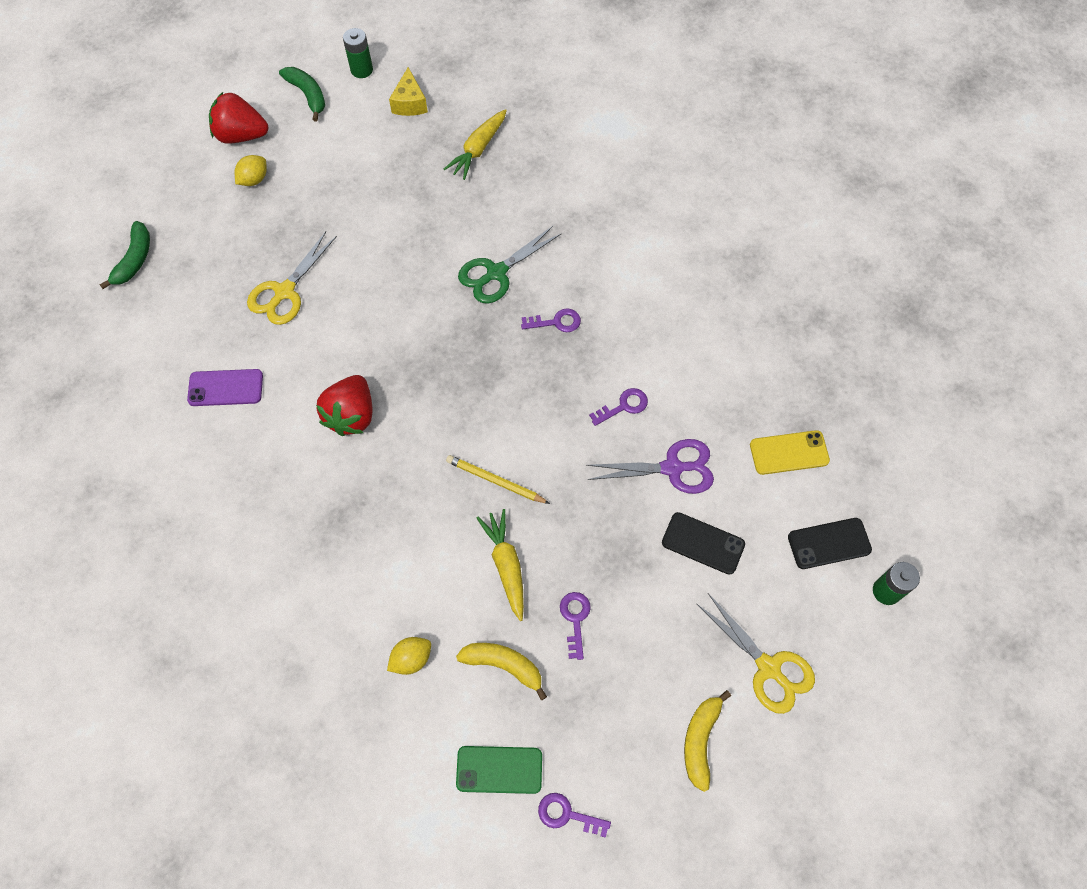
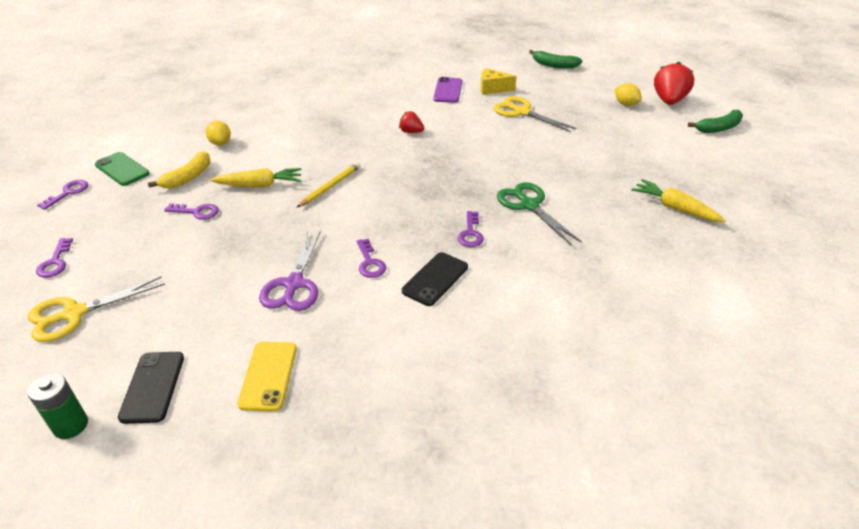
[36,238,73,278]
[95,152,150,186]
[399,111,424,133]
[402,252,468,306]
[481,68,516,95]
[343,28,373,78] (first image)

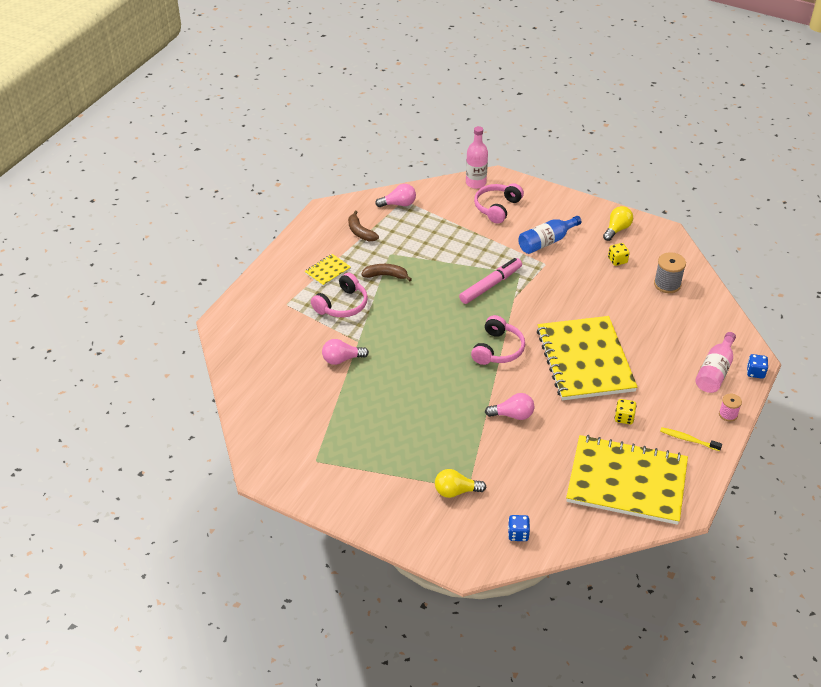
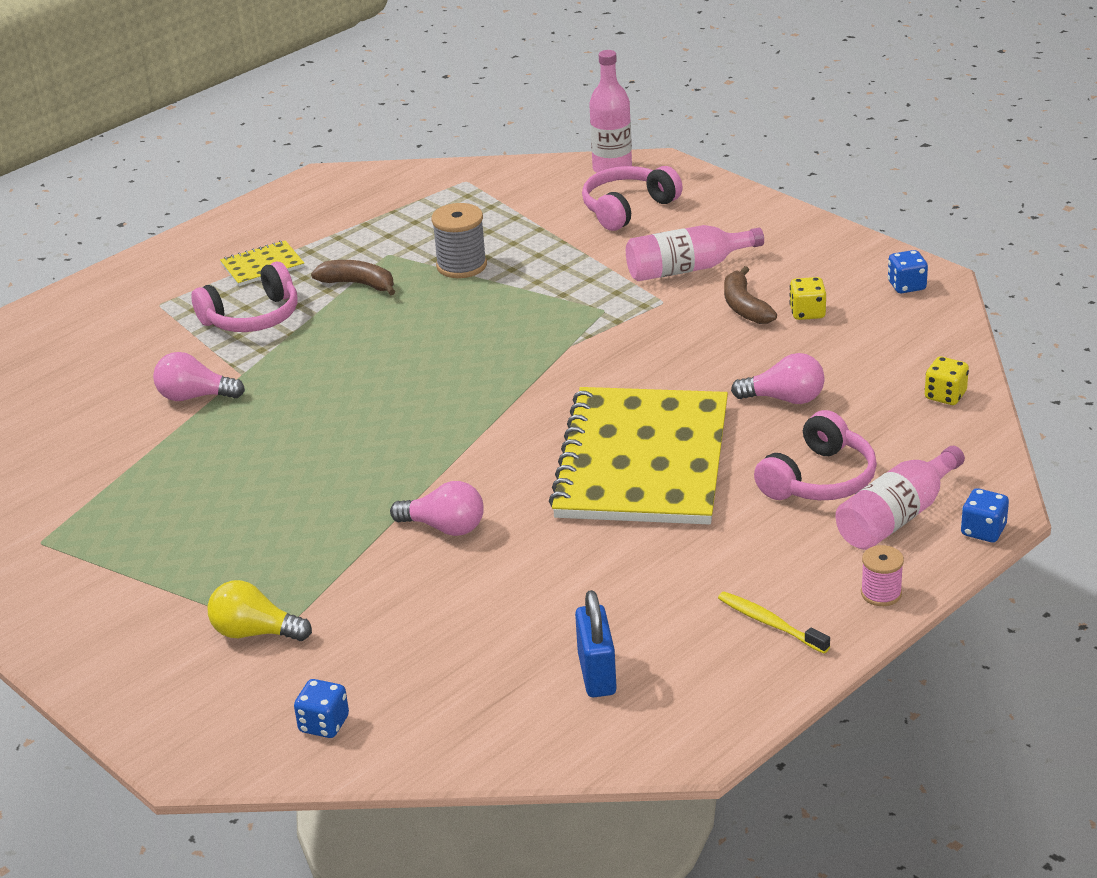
[431,203,487,278]
[575,590,617,698]
[626,225,764,281]
[724,266,777,324]
[731,353,825,404]
[754,410,877,500]
[888,250,928,294]
[925,357,969,405]
[459,258,522,304] (first image)
[603,206,633,241] (first image)

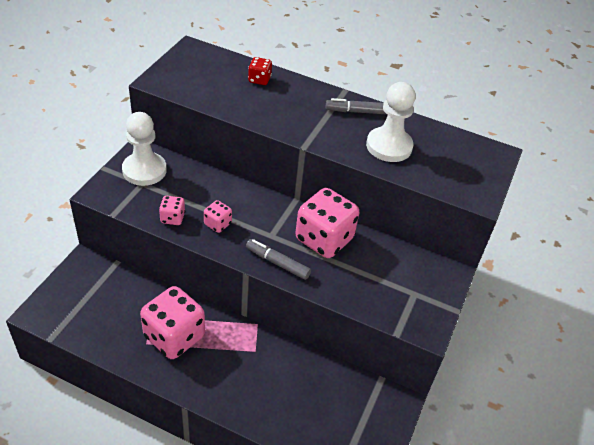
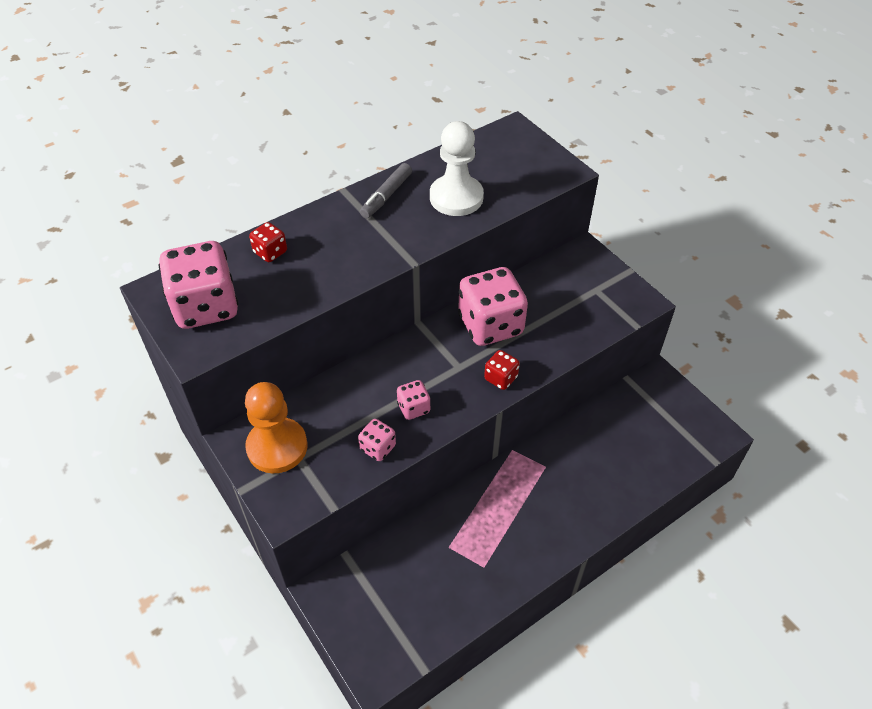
[159,241,239,329]
[245,382,308,474]
[484,350,520,390]

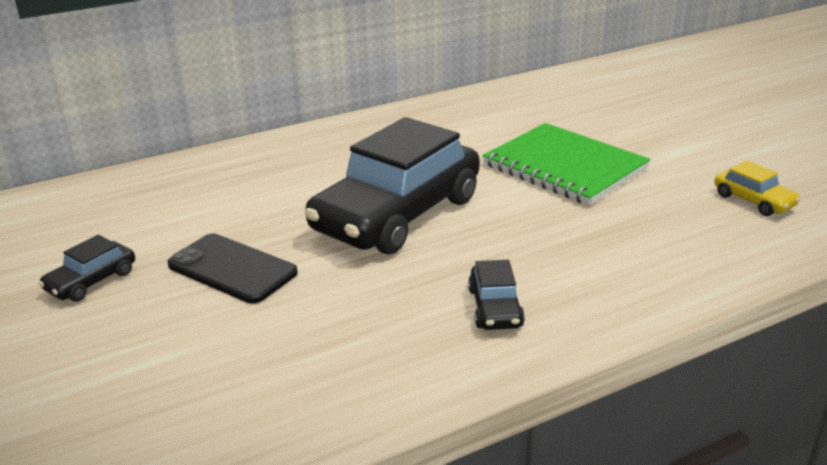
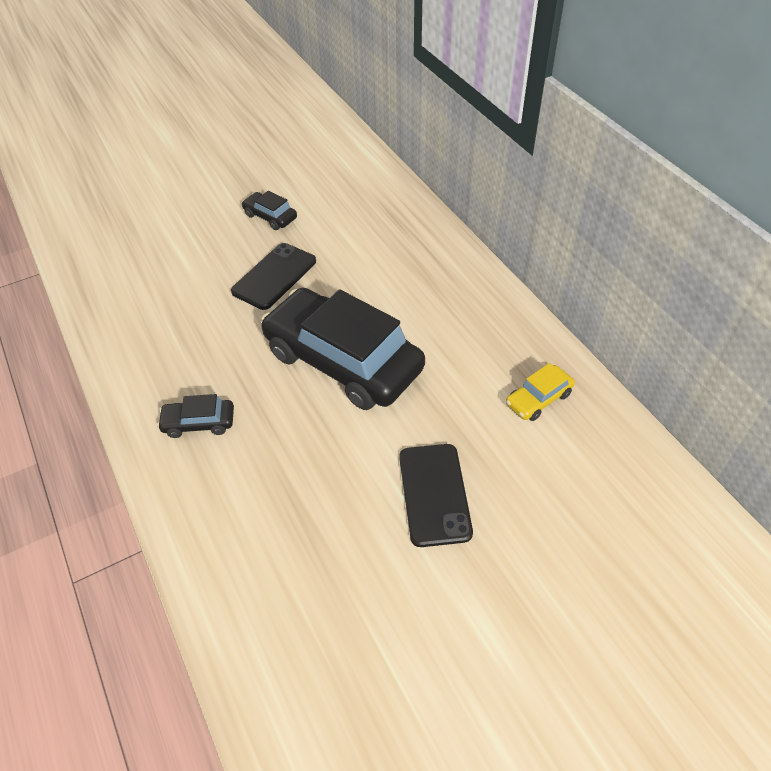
[399,444,473,547]
[506,363,575,421]

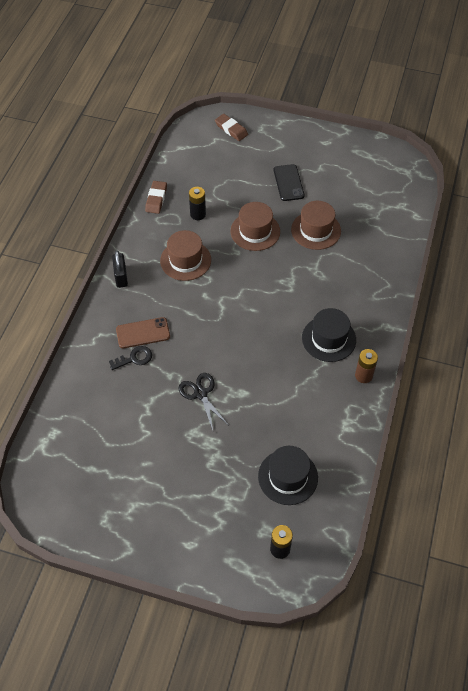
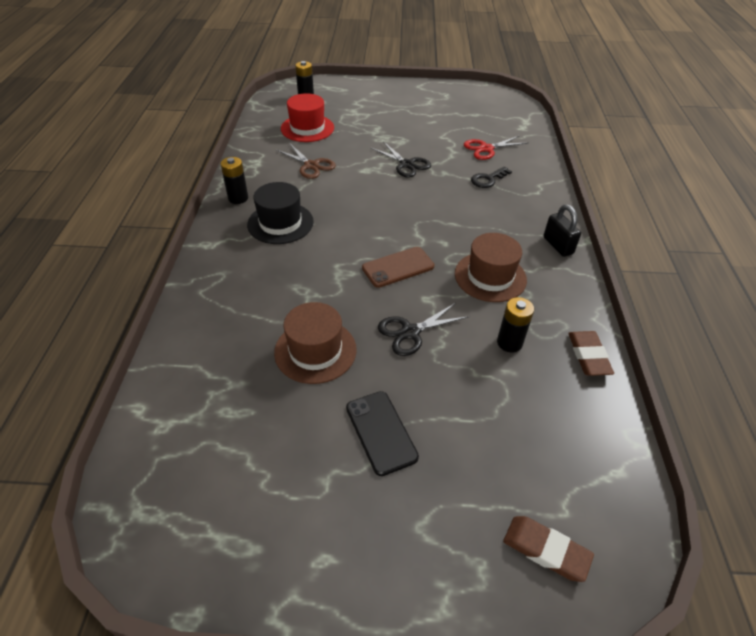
[220,157,248,204]
[276,143,336,179]
[281,93,334,142]
[362,247,434,288]
[378,303,469,356]
[464,136,528,160]

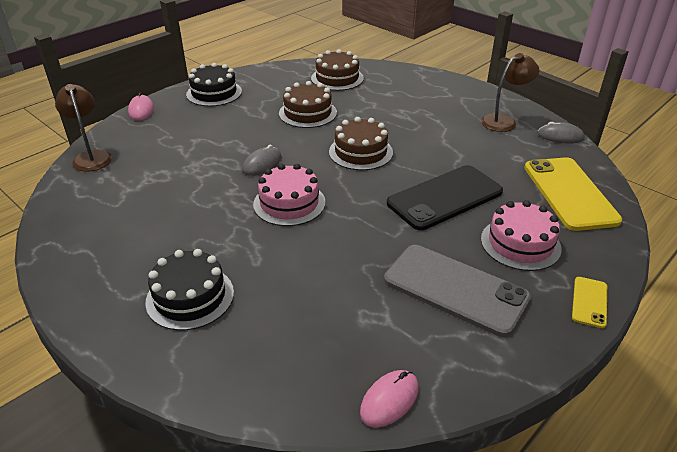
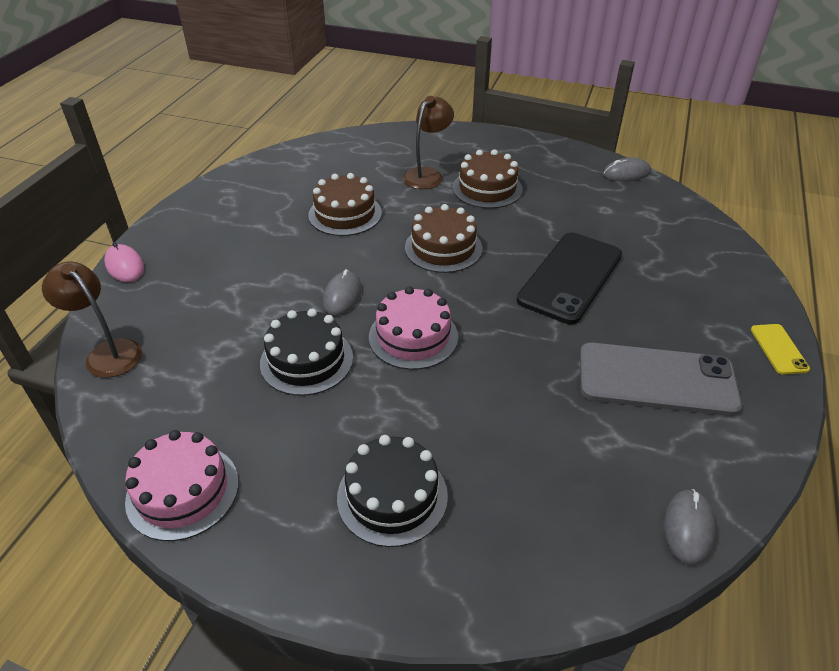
[125,430,239,541]
[260,309,353,396]
[403,96,454,189]
[453,149,523,209]
[664,489,716,566]
[524,157,622,231] (first image)

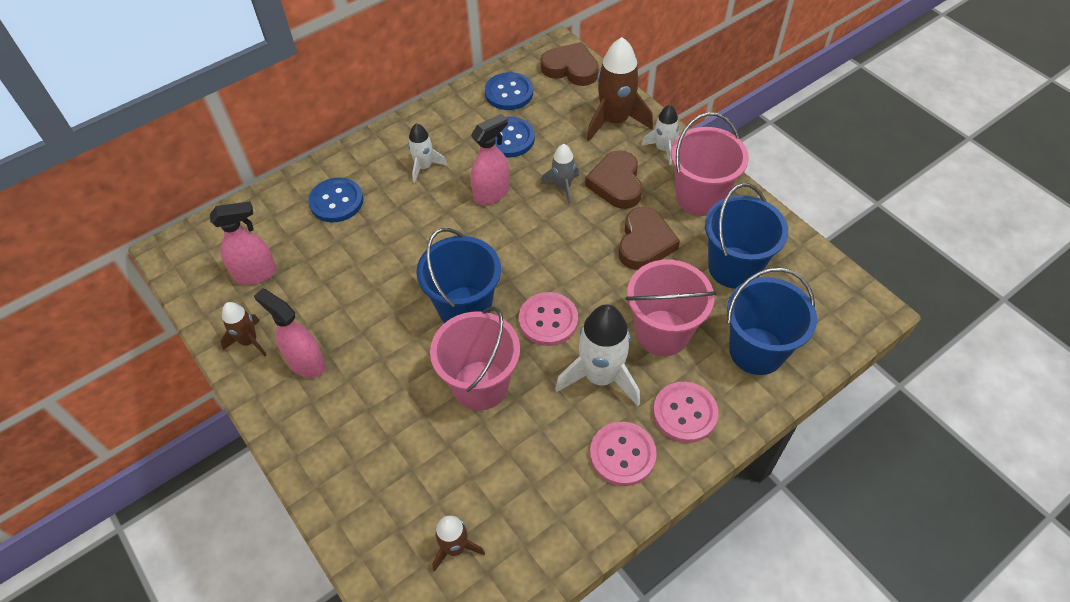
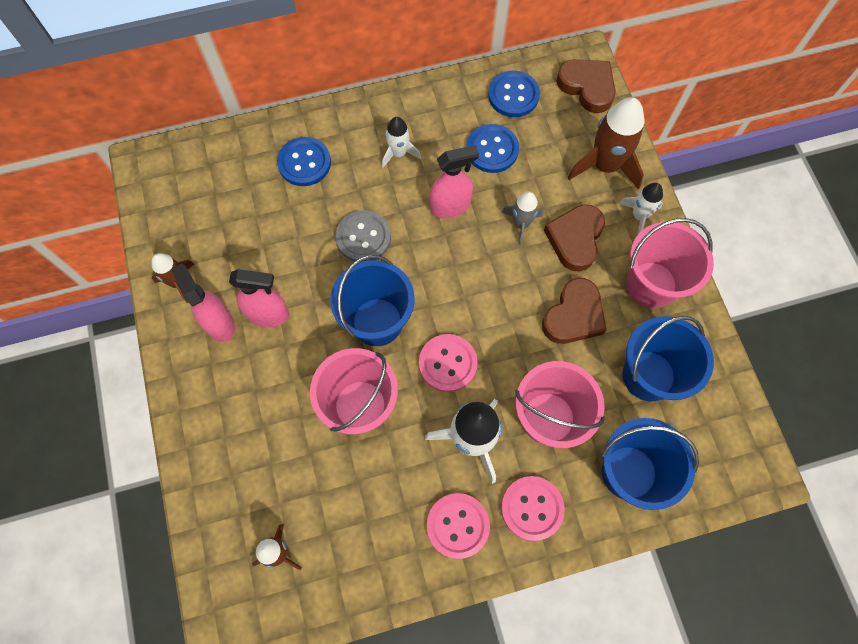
[229,269,289,327]
[336,210,391,262]

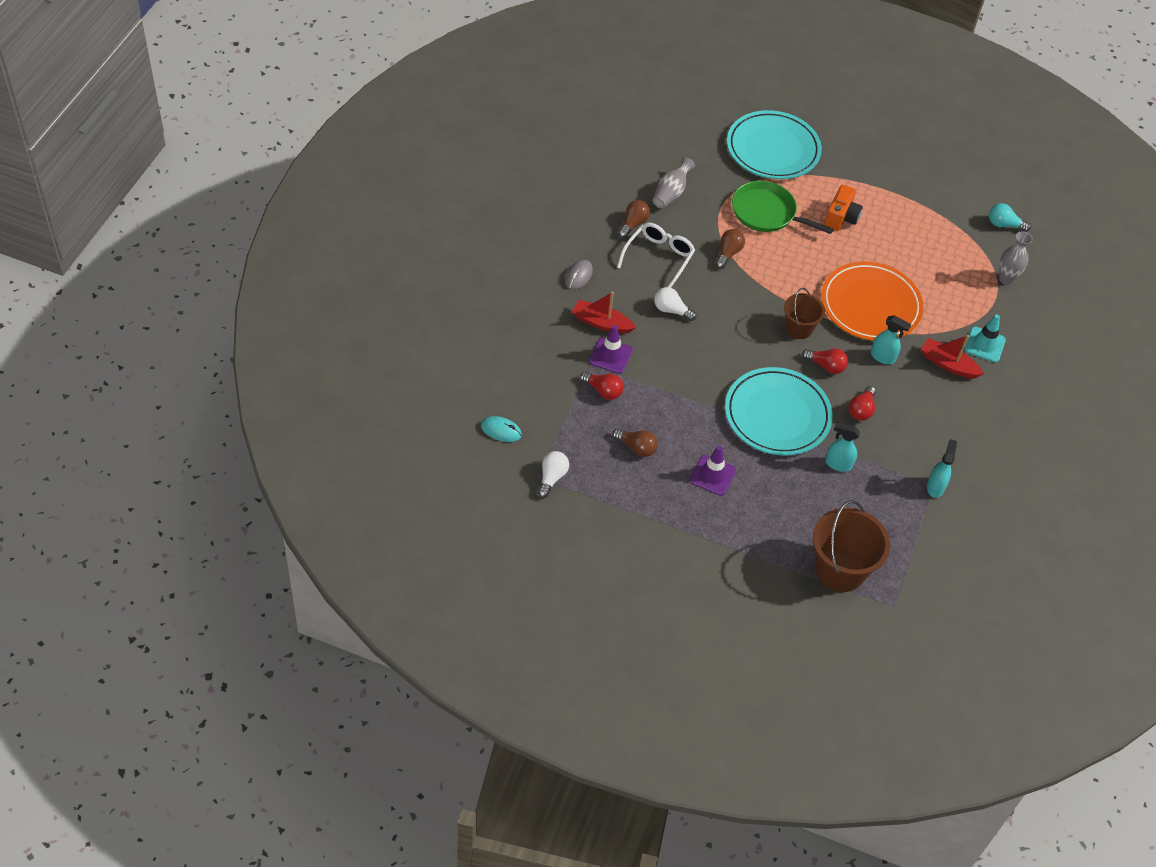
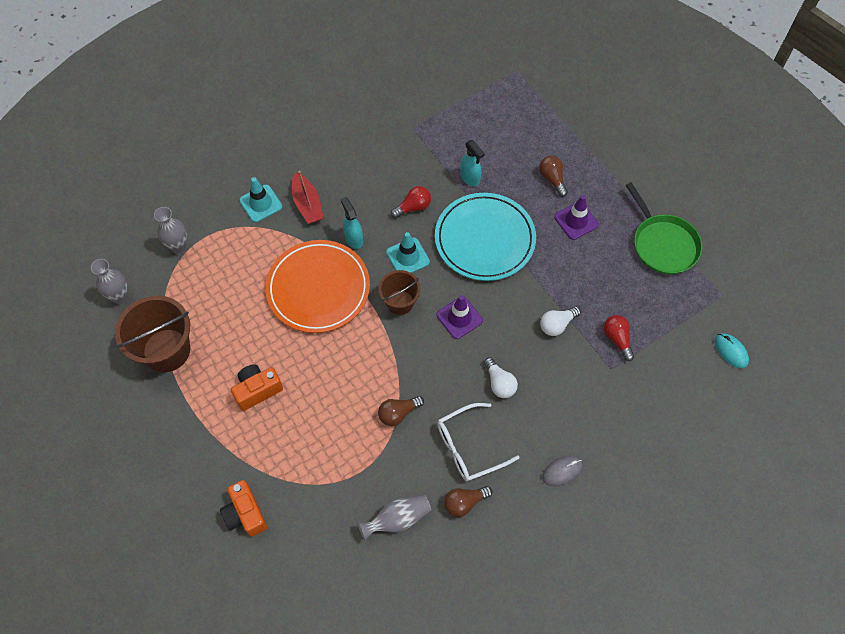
[91,259,128,304]
[115,296,190,372]
[220,480,267,537]
[386,232,430,273]
[436,295,483,339]
[539,156,568,197]
[540,307,581,336]
[625,182,702,274]
[572,292,636,334] (first image)
[927,439,957,498] (first image)

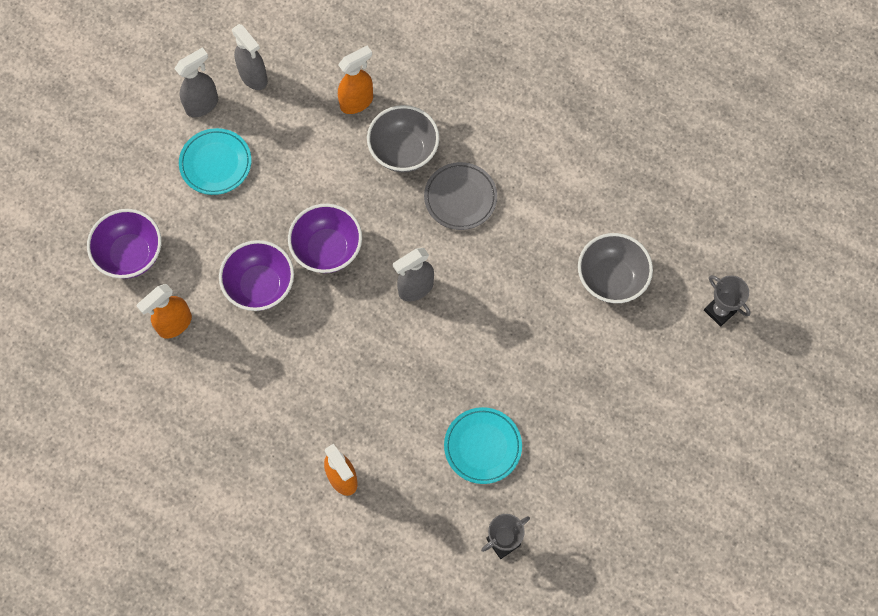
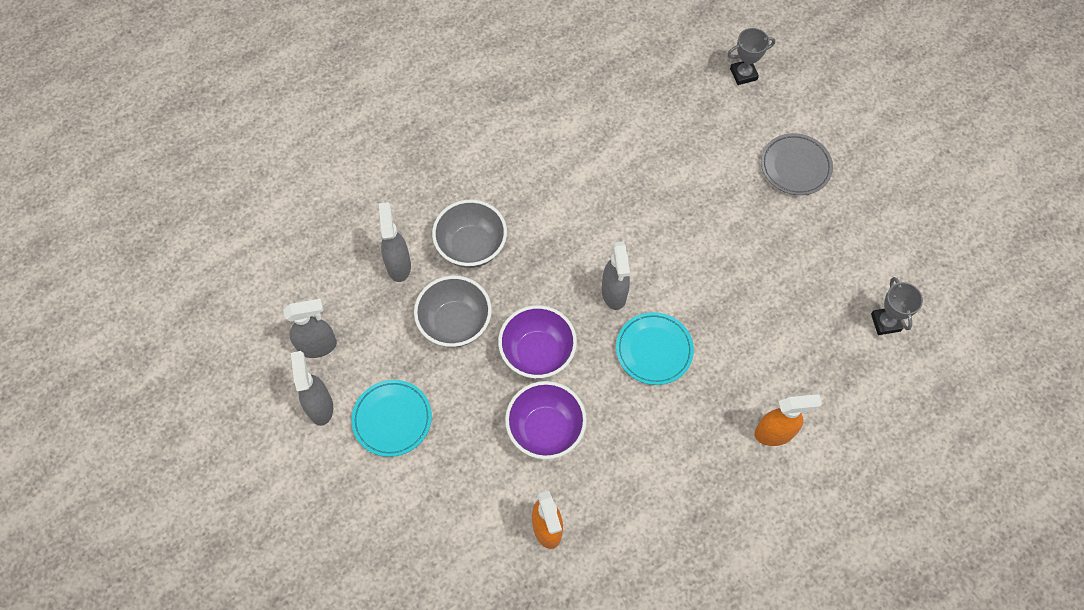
[379,202,411,282]
[414,276,492,347]
[616,312,694,385]
[761,133,833,195]
[87,209,162,279] (first image)

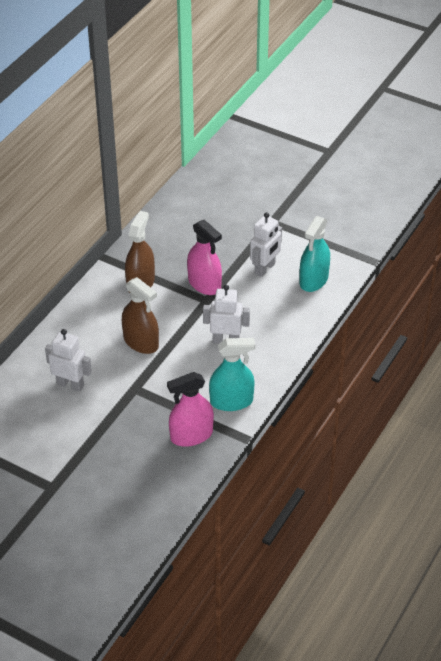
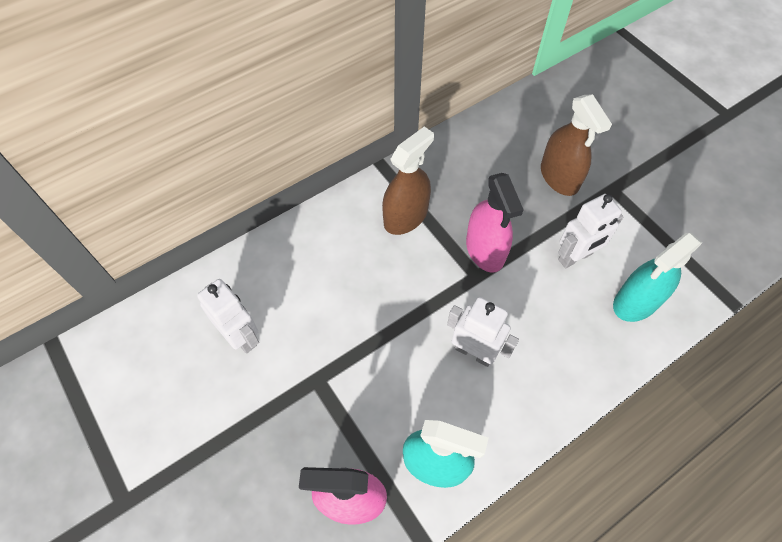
[541,94,612,196]

